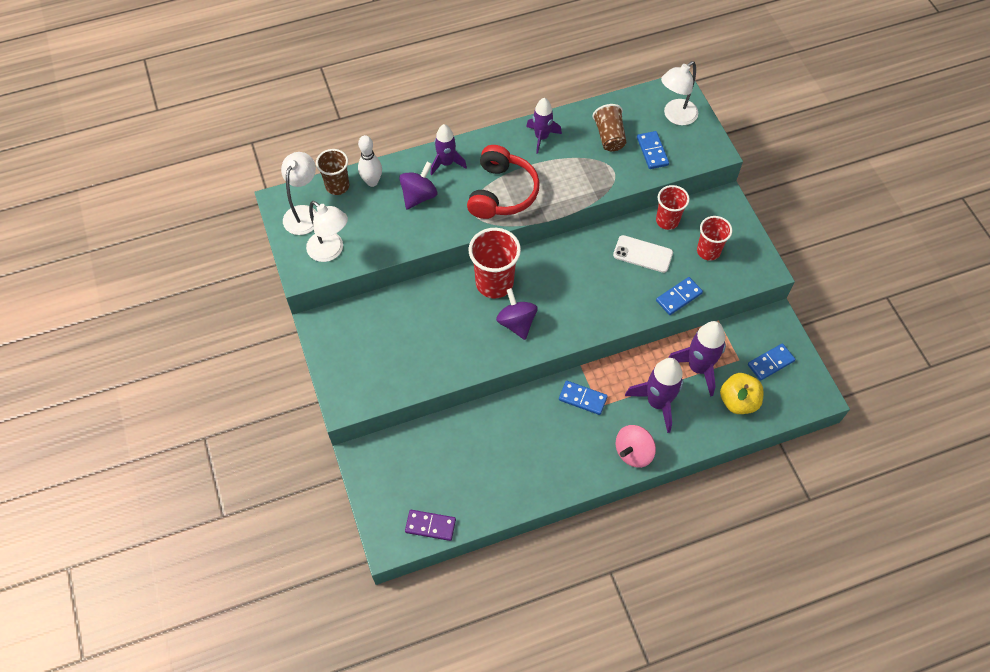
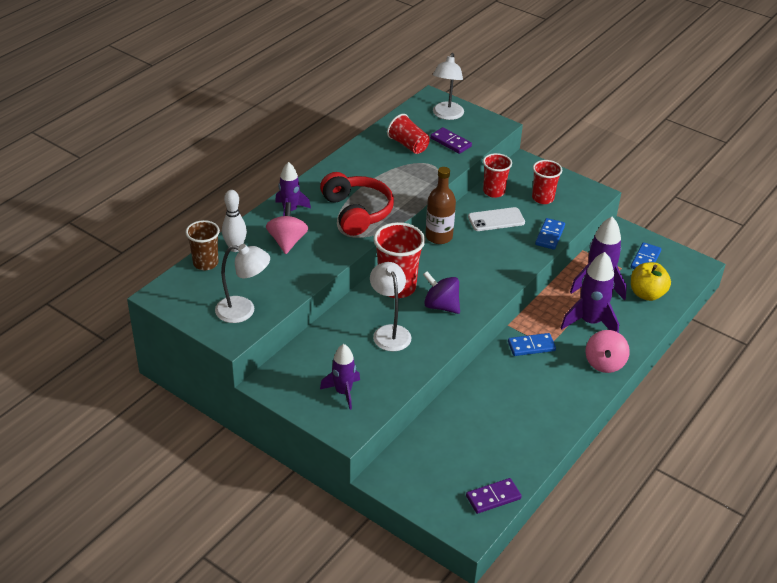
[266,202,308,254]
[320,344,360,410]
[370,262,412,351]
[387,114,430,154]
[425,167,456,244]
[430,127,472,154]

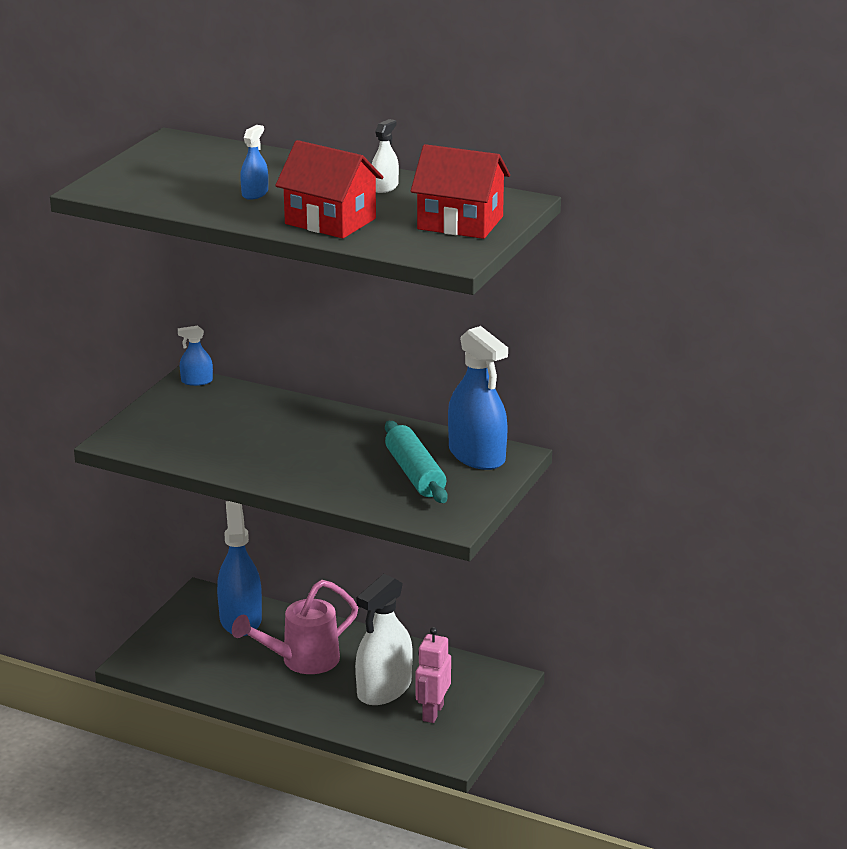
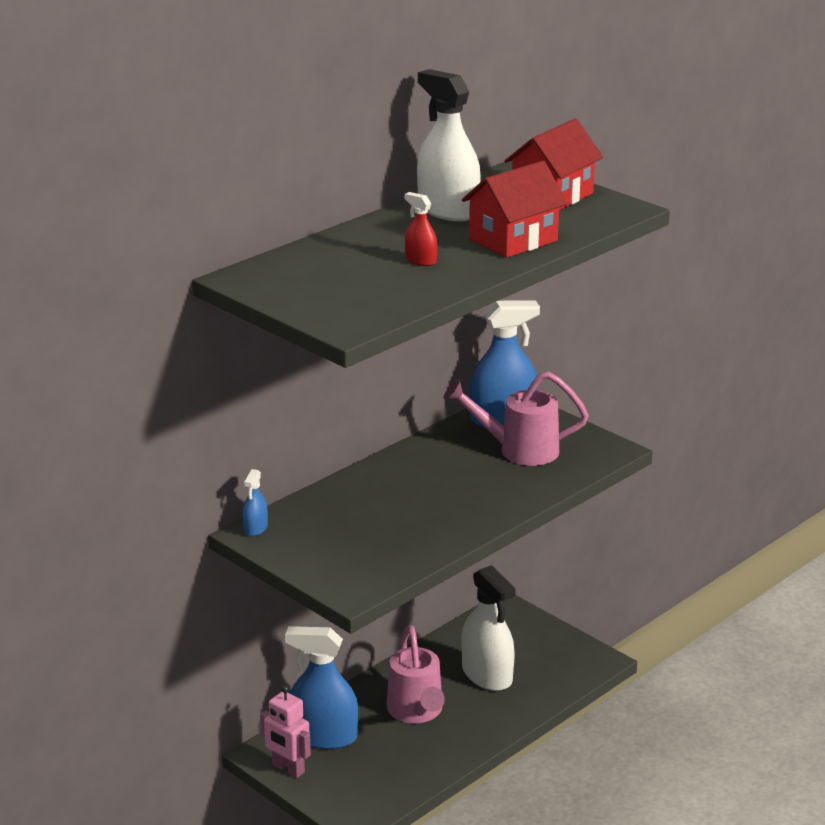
[260,685,311,778]
[405,192,437,266]
[417,69,481,221]
[444,371,589,466]

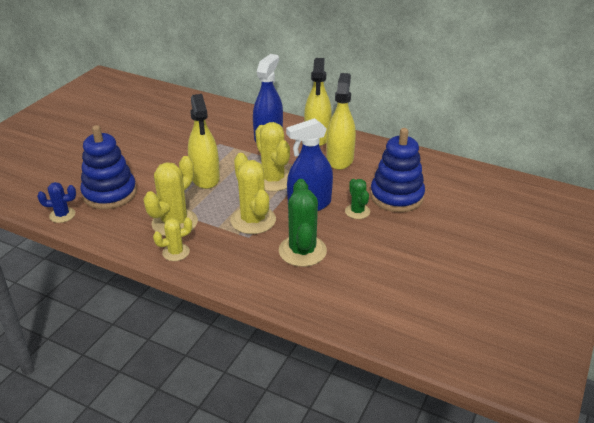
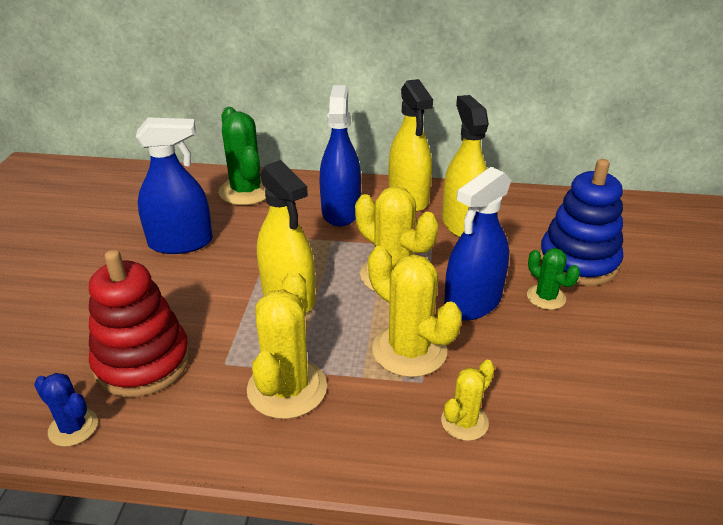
[34,373,98,447]
[89,250,190,397]
[136,117,213,254]
[218,107,266,205]
[441,360,495,441]

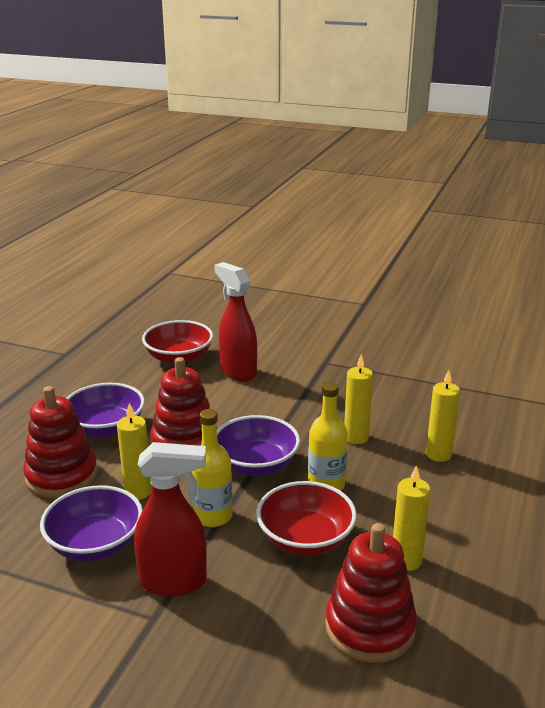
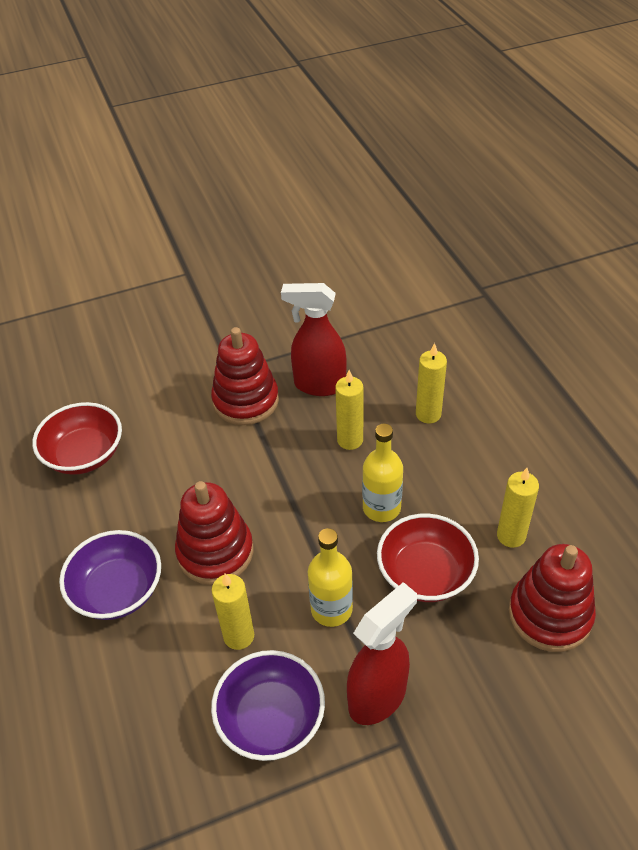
[211,327,279,425]
[281,283,346,396]
[217,415,300,476] (first image)

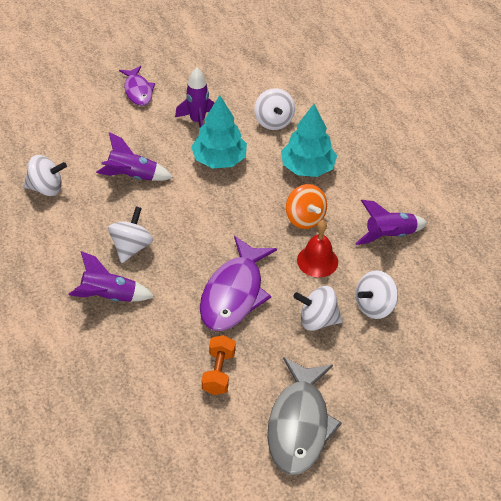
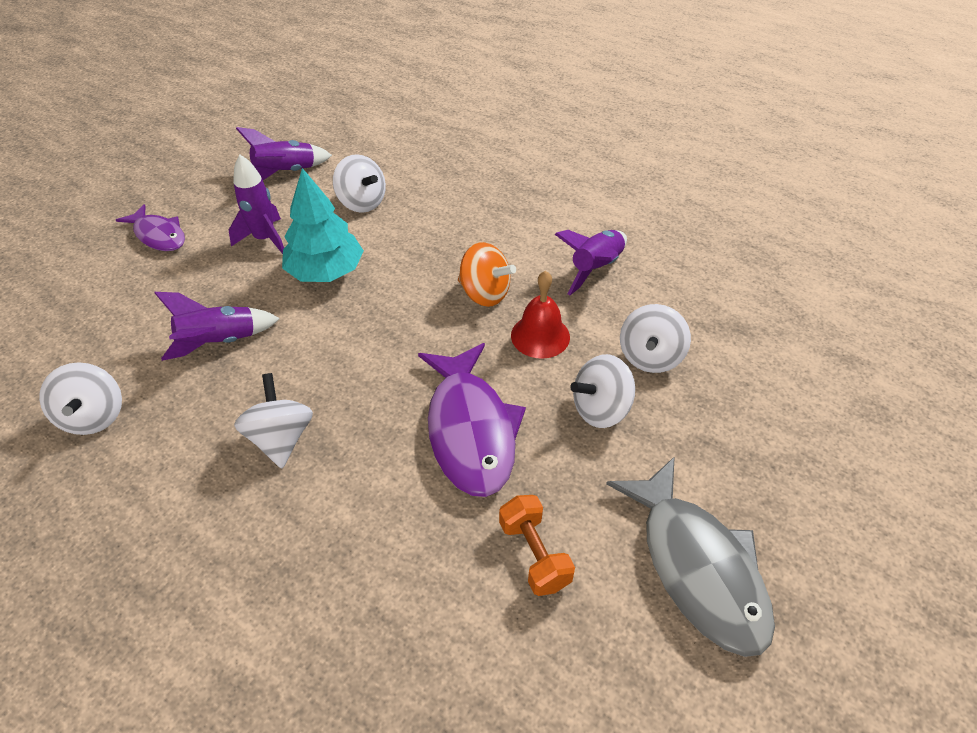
[39,362,122,435]
[236,127,332,180]
[281,104,337,177] (first image)

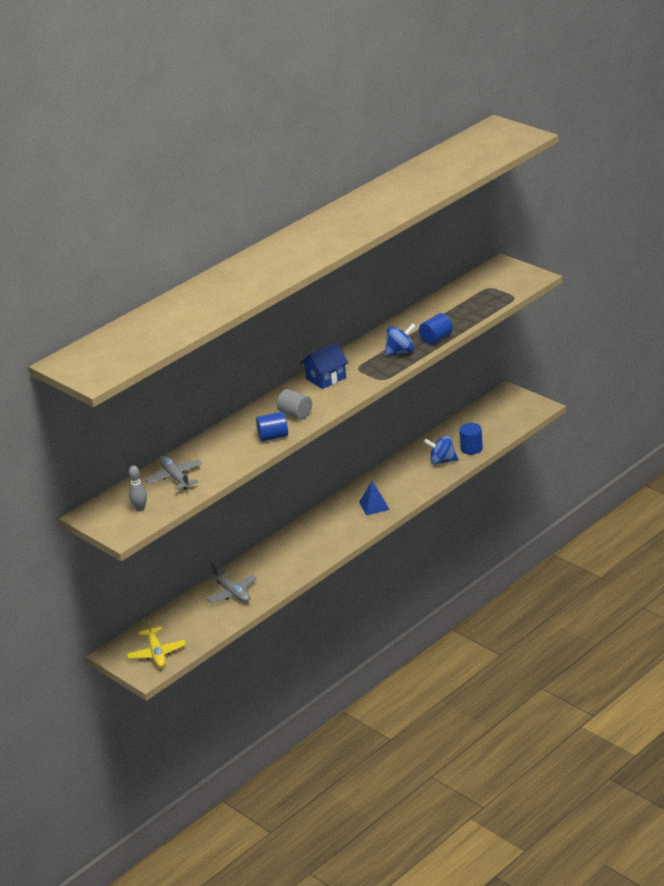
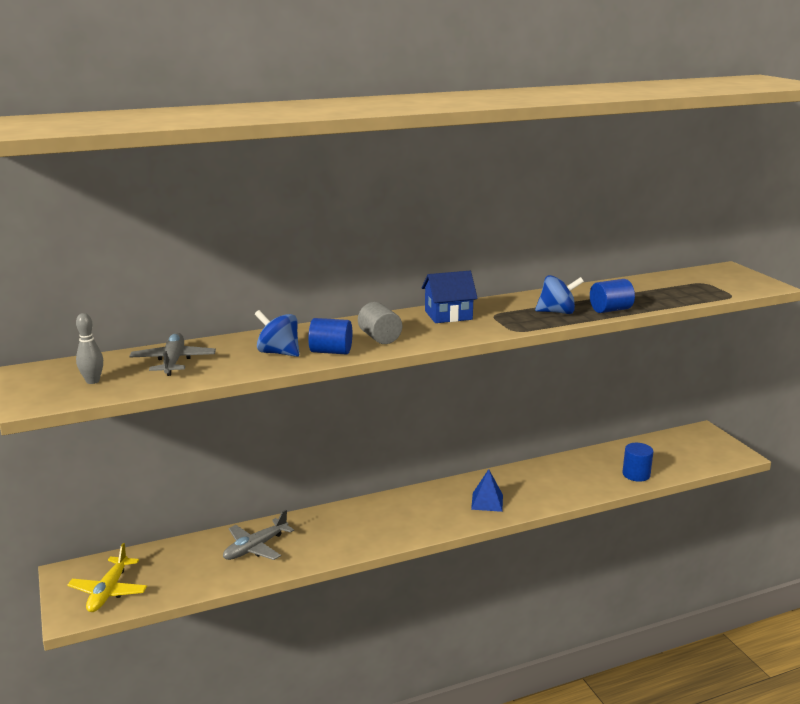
[223,510,294,560]
[255,310,299,357]

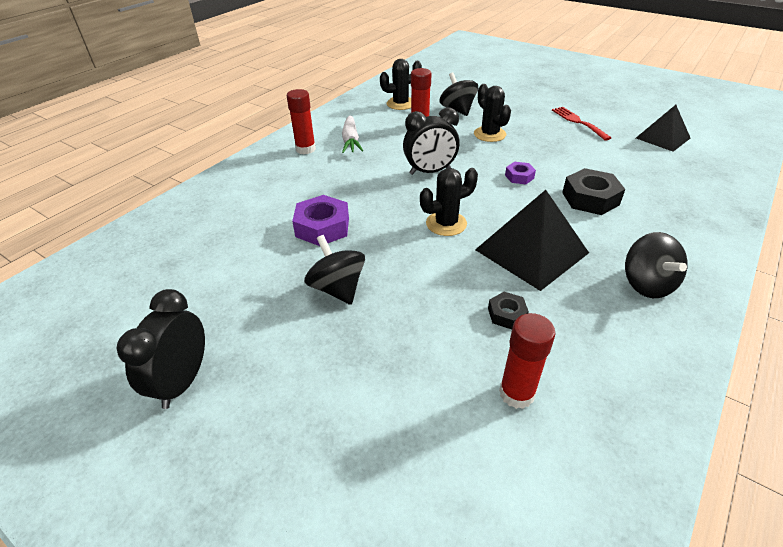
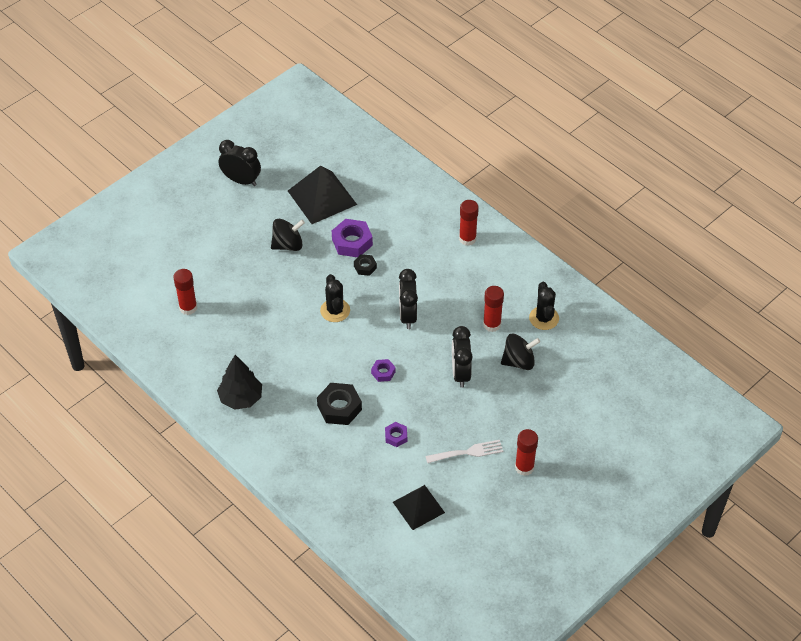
[217,355,262,410]
[288,166,357,224]
[354,254,377,276]
[385,422,407,447]
[425,440,503,463]
[452,326,473,388]
[515,429,538,476]
[342,115,363,153] (first image)

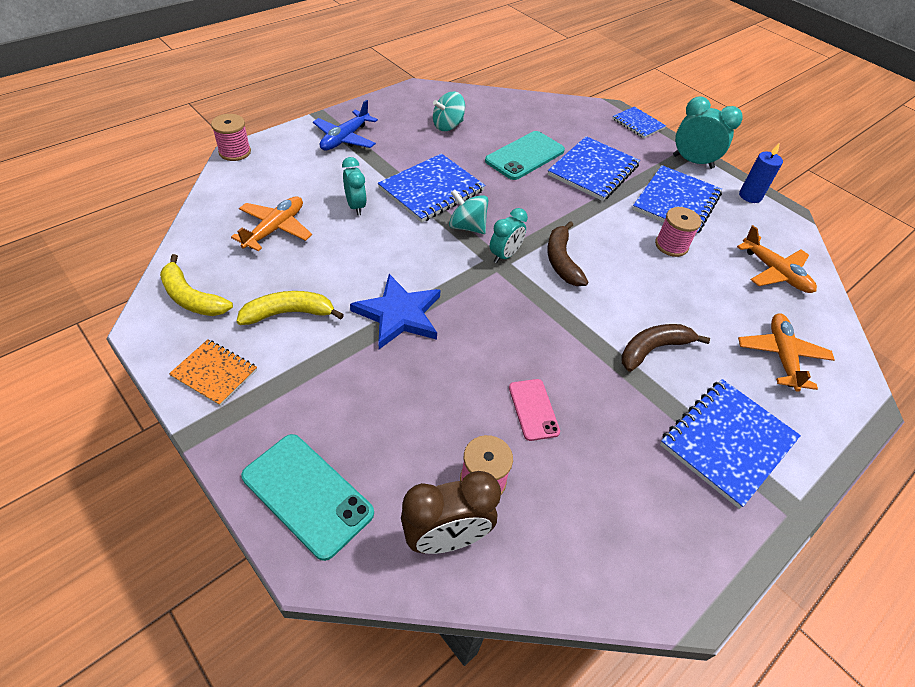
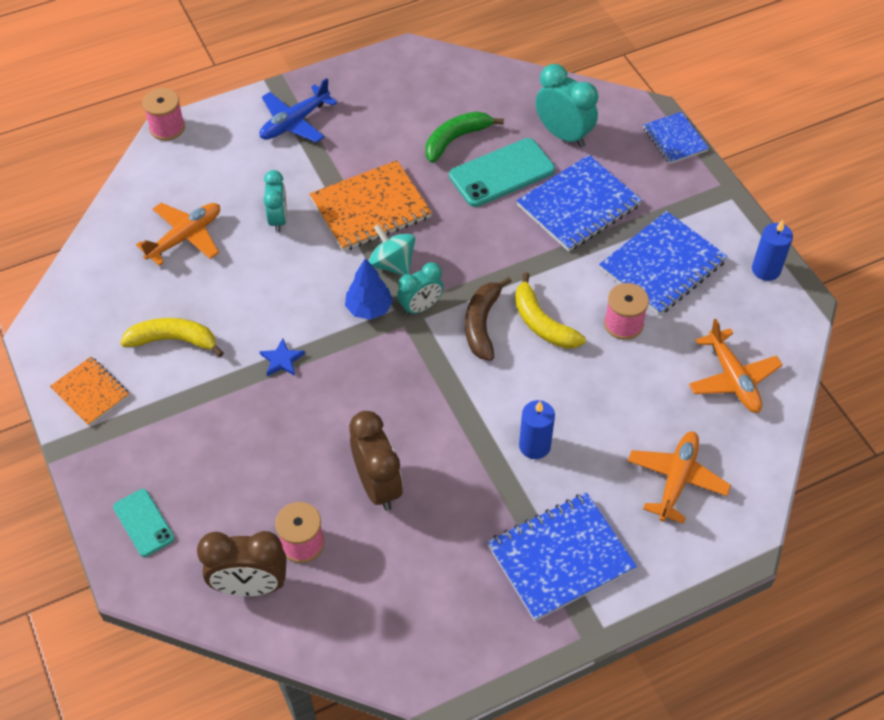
[113,489,174,557]
[259,338,305,376]
[310,160,432,251]
[345,258,393,320]
[349,411,403,511]
[426,112,504,163]
[515,272,586,349]
[519,400,555,459]
[536,64,598,148]
[433,91,465,131] (first image)

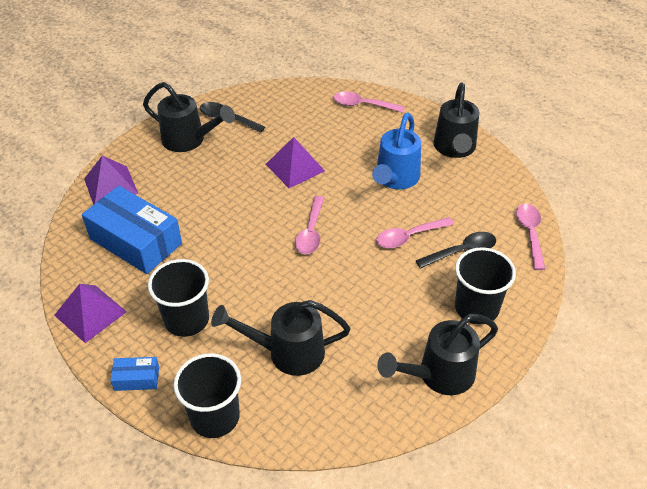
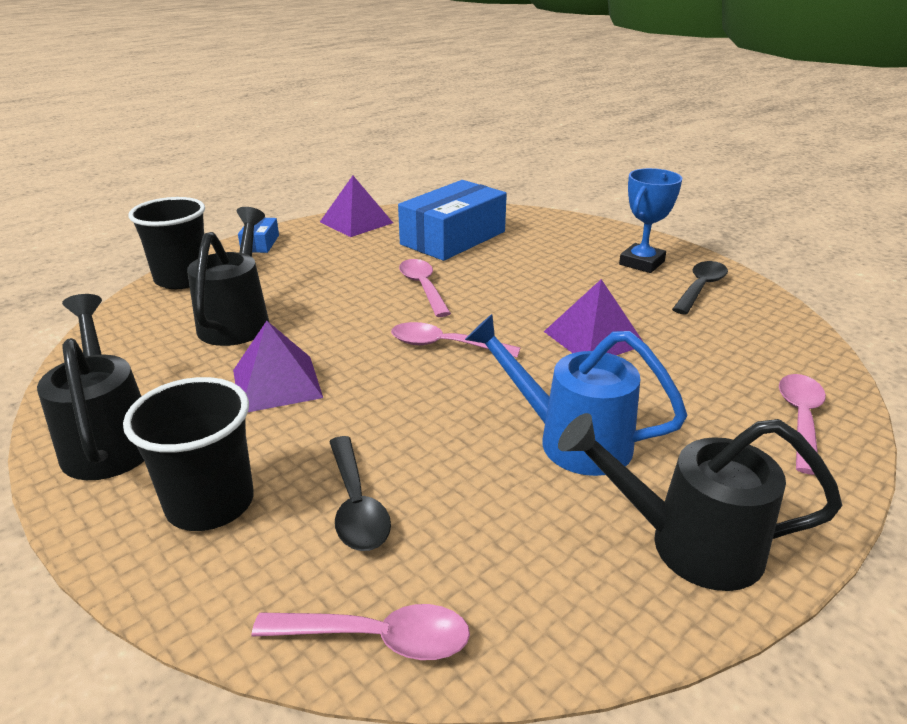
[233,321,323,412]
[399,259,451,317]
[619,168,682,273]
[148,259,209,337] (first image)

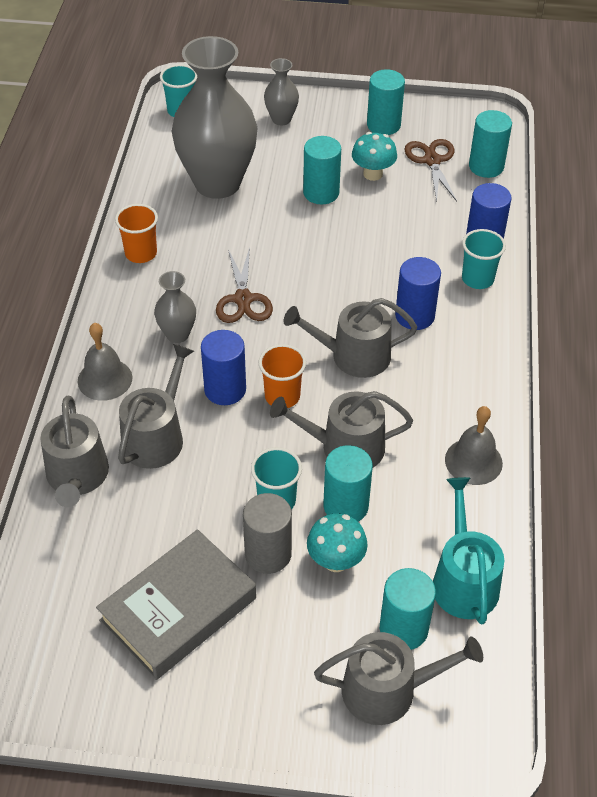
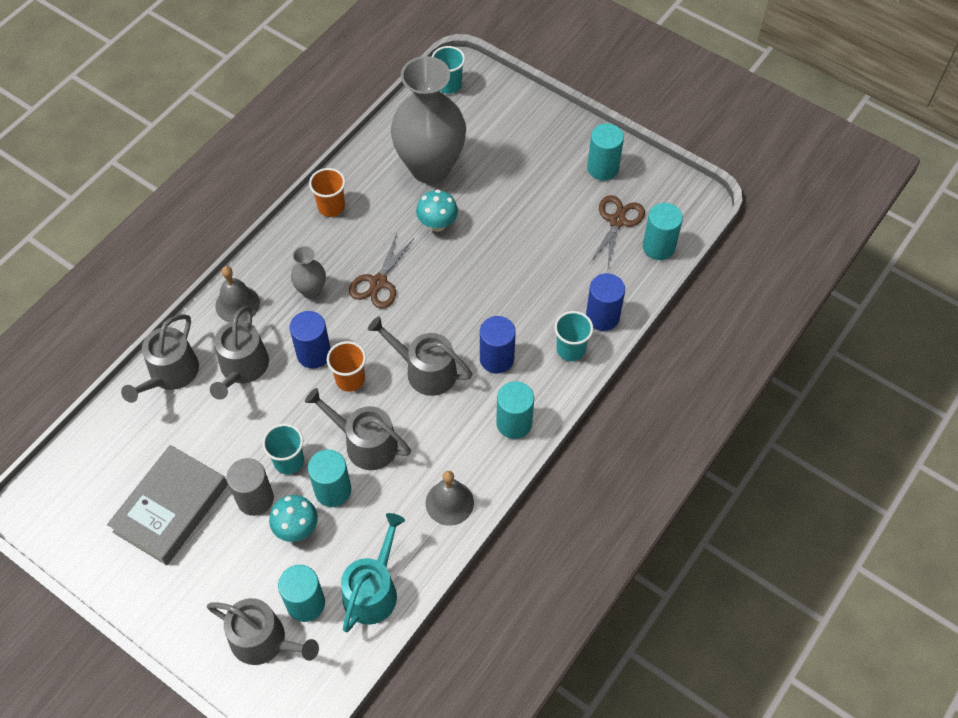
[107,445,228,565]
[210,306,269,399]
[416,189,458,232]
[496,381,534,439]
[264,58,299,125] (first image)

